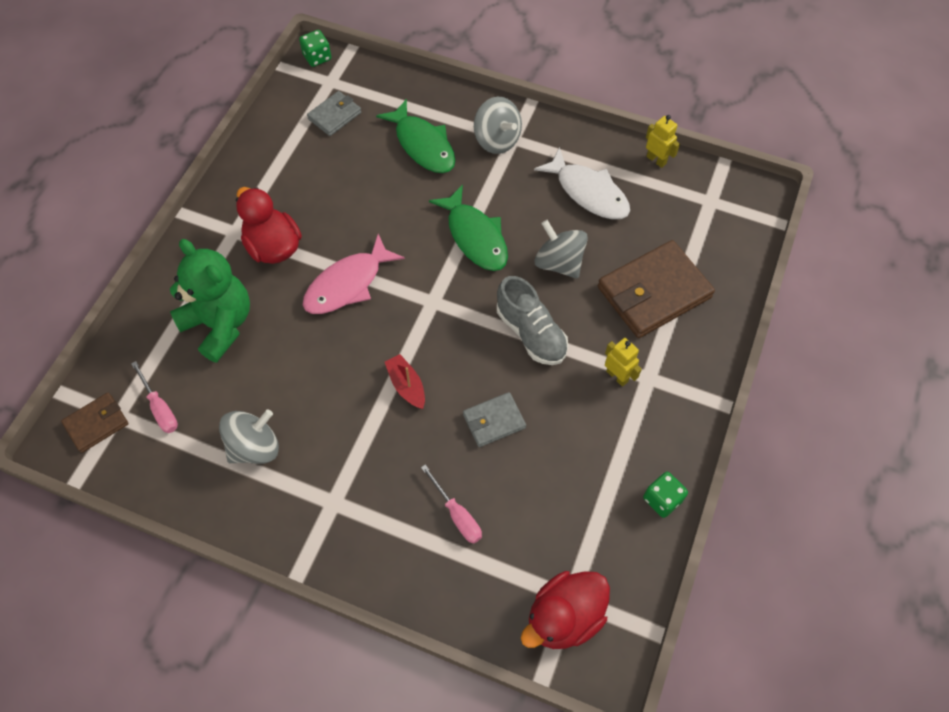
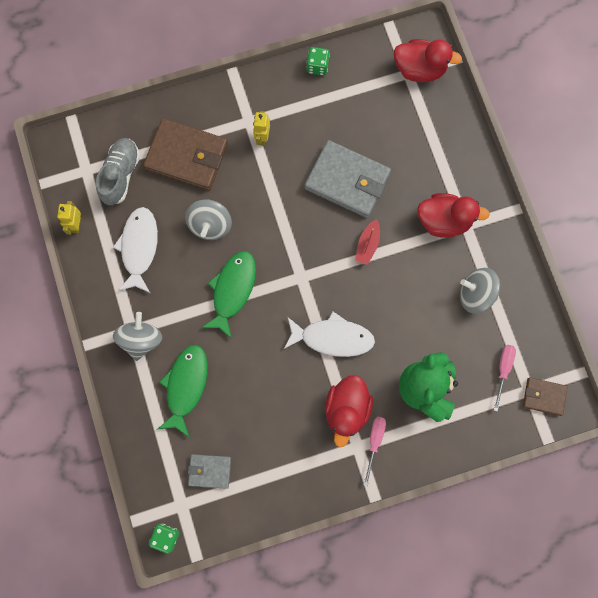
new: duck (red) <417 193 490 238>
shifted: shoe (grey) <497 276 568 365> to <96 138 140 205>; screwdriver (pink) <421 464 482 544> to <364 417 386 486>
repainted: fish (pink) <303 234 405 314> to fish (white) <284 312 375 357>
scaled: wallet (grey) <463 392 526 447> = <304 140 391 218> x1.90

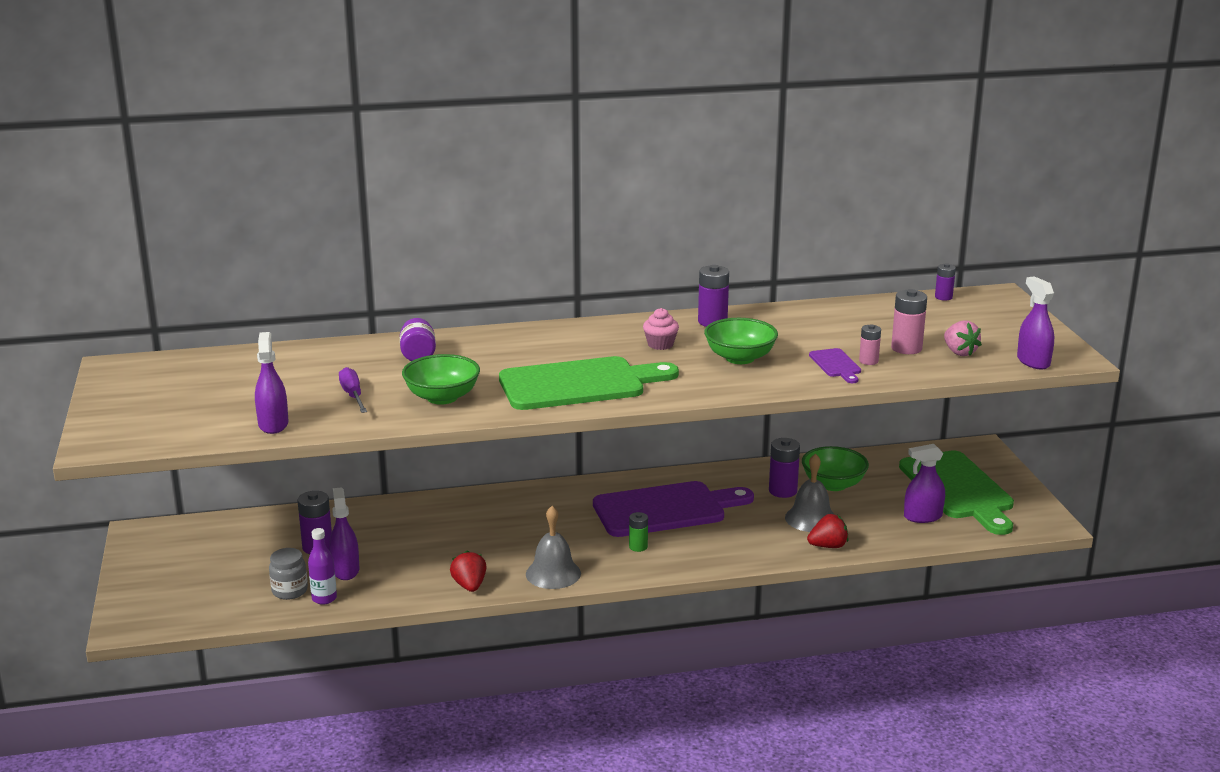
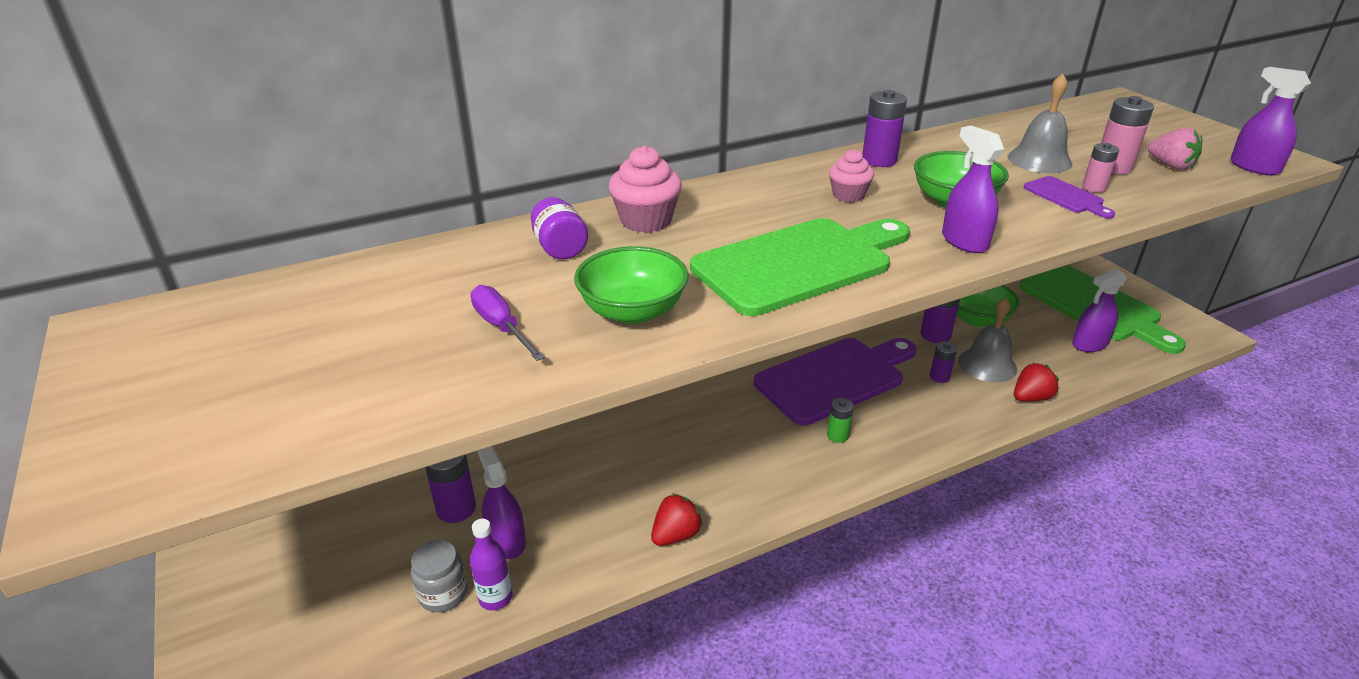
new: cupcake (pink) <609 146 682 233>
shifted: battery (purple) <935 263 956 301> to <930 341 957 383>; spray bottle (purple) <255 332 289 434> to <942 126 1004 253>; bell (grey) <526 506 581 589> to <1008 74 1073 173>
rotated: strawberry (red) <450 551 487 592> = <651 493 703 546> 75 degrees clockwise

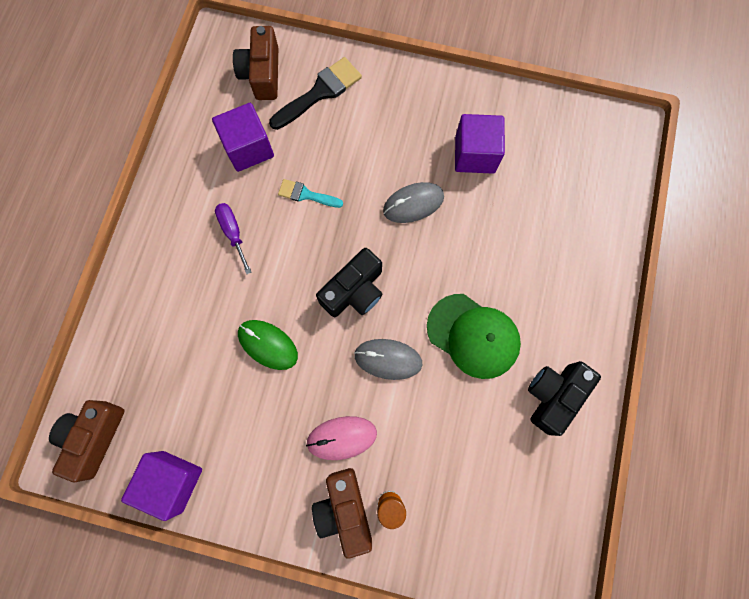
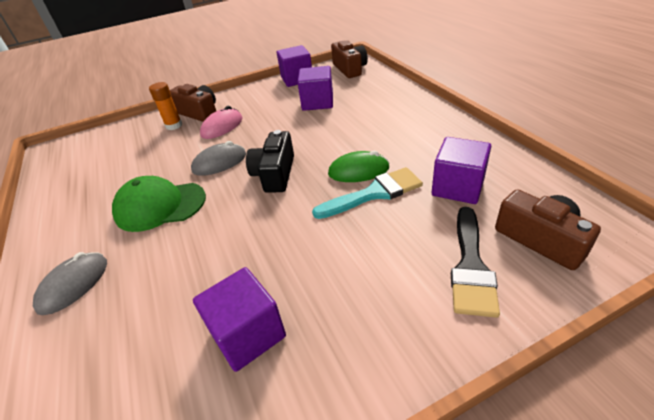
gone: screwdriver (purple) <215 203 252 274>; camera (black) <528 361 601 436>
new: cube (purple) <297 66 333 111>
shifted: mouse (grey) <383 182 444 223> to <33 252 107 315>; mouse (green) <238 320 298 370> to <328 151 389 182>
scaled: brush (turquoise) <278 179 343 208> = <312 167 423 219> x1.67

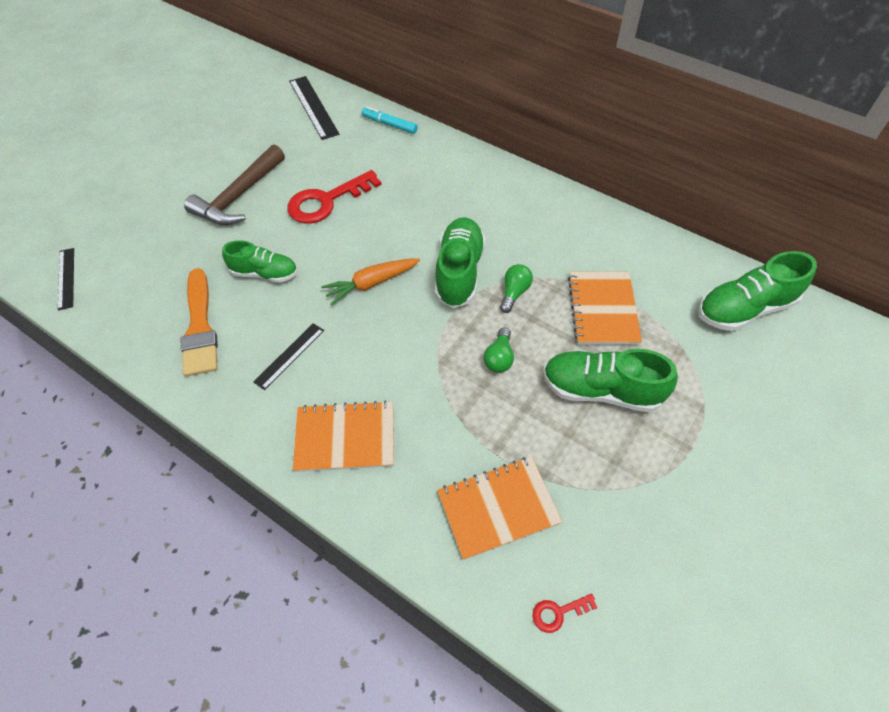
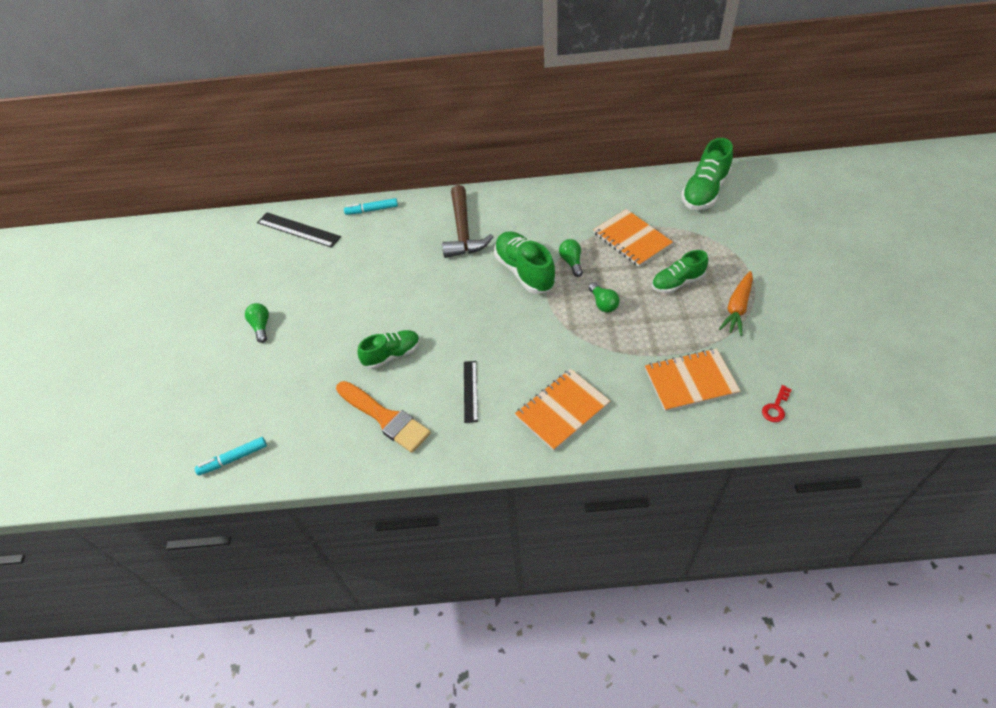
gone: key (red) <287 170 382 224>
new: light bulb (green) <245 303 269 343>
shifted: hammer (brown) <184 145 285 225> to <442 185 494 258>; carrot (orange) <321 258 420 306> to <719 271 753 336>
swapped: ruler (black) <58 248 74 310> to marker (turquoise) <195 437 267 476>
rotated: notebook (orange) <437 457 562 560> = <645 349 740 412> 45 degrees clockwise
scaled: shoe (green) <543 349 678 412> = <652 250 708 293> x0.66

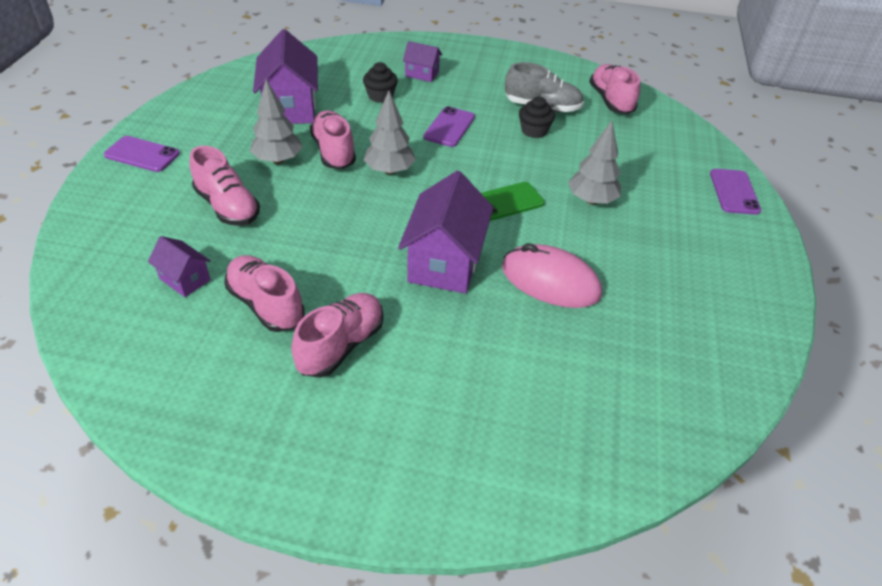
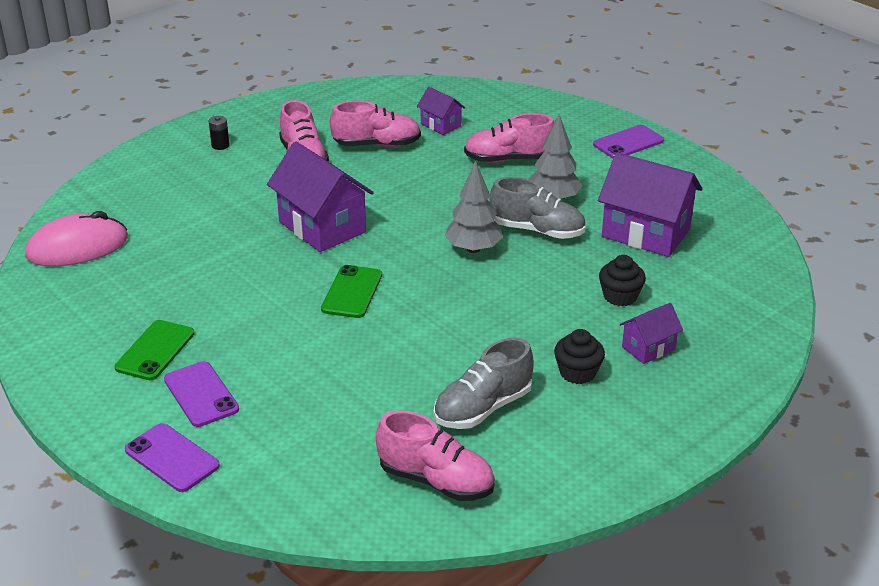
gone: tree (grey) <568 121 621 205>
new: phone (green) <114 320 194 380>; battery (black) <209 116 229 150>
shifted: mouse (pink) <502 243 602 308> to <25 211 128 266>; phone (purple) <423 106 475 147> to <164 361 239 427>; cupcake (black) <519 96 555 138> to <554 329 605 384>
repainted: shoe (pink) <310 110 356 169> to shoe (grey) <489 177 586 239>
rotated: house (purple) <148 236 211 297> = <417 87 465 135> 60 degrees clockwise

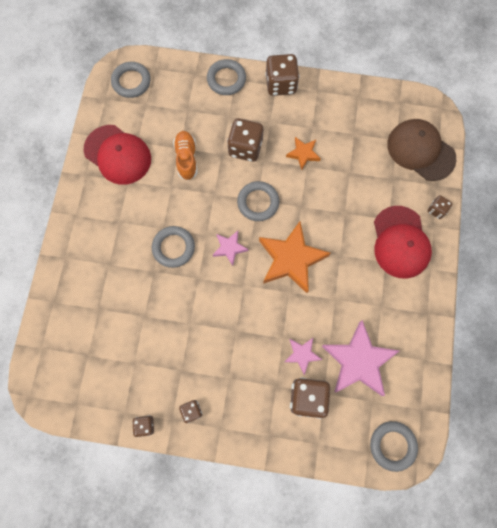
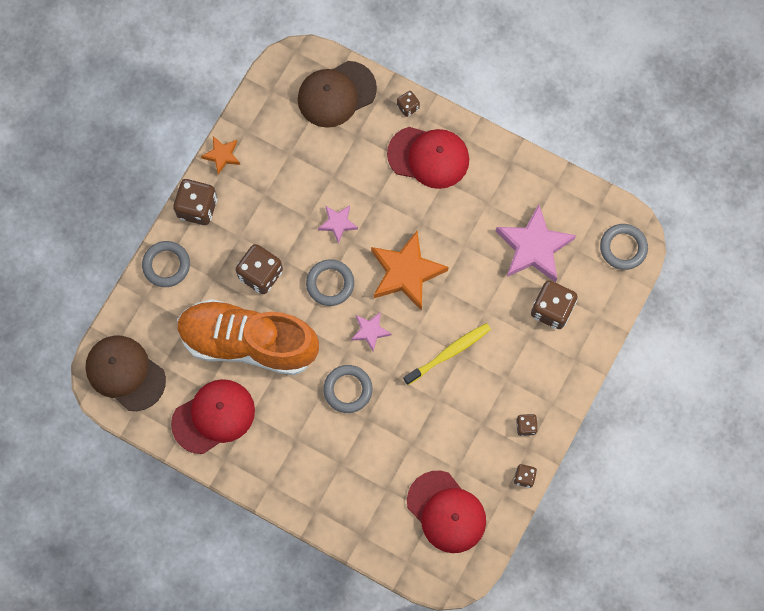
new: toothbrush (yellow) <403 323 491 385>; cap (red) <407 471 486 553>
shifted: star (orange) <286 137 321 170> to <201 136 240 175>; star (pink) <285 338 323 375> to <318 205 358 244>
swapped: ring (grey) <111 62 151 98> to cap (brown) <85 336 166 411>
scaled: shoe (orange) <173 131 197 180> = <177 299 319 375> x2.31

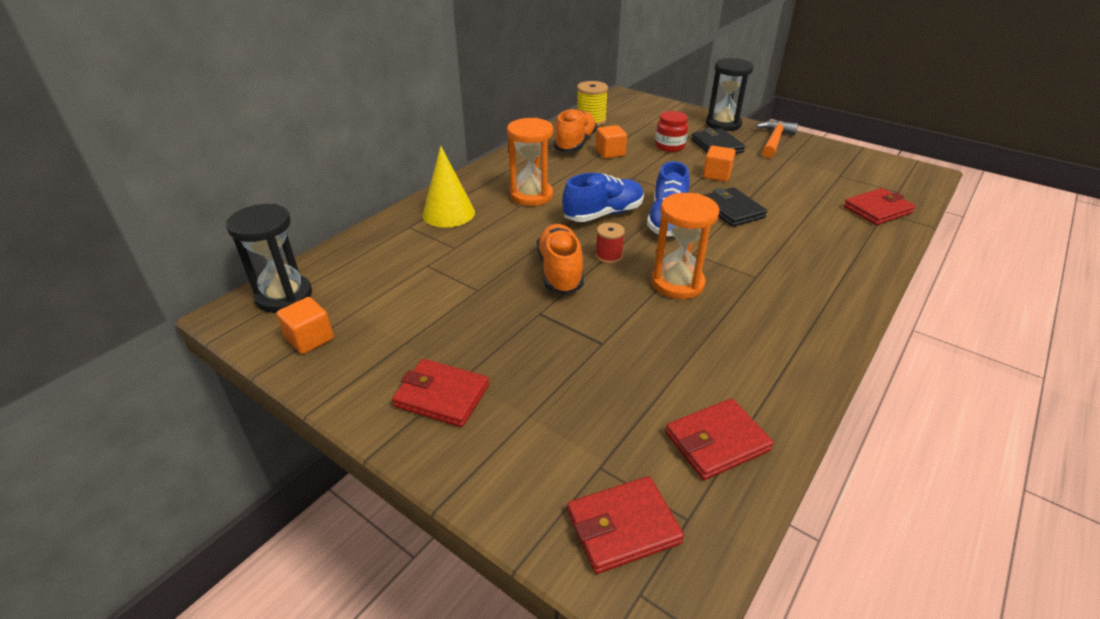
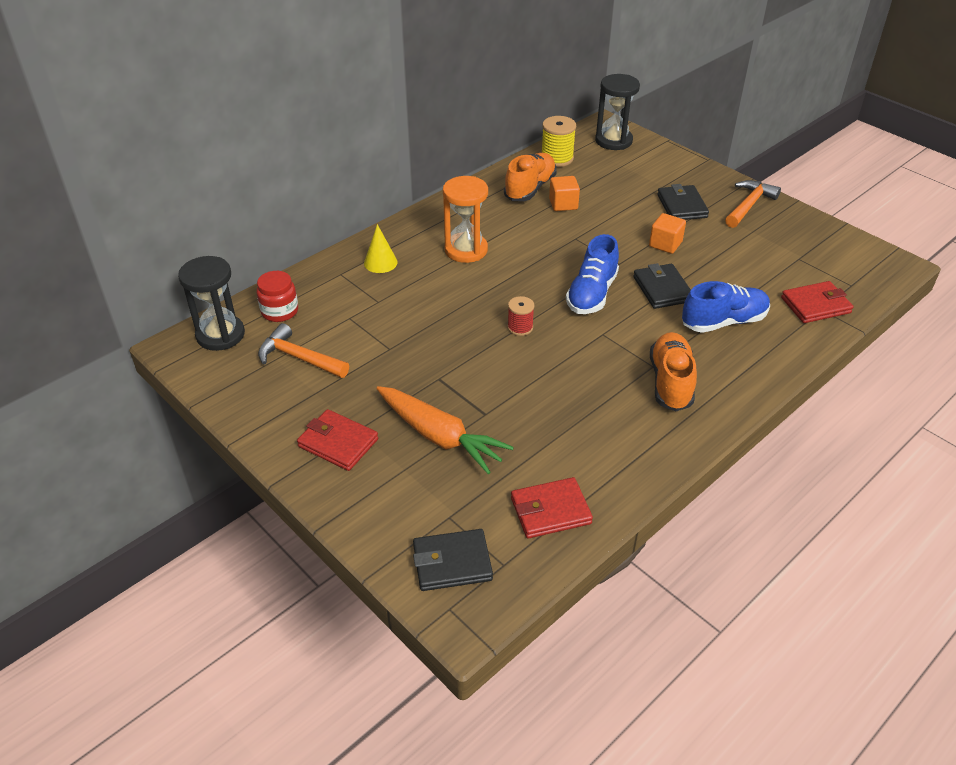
gone: cube (orange) <277 297 334 354>; hourglass (orange) <651 193 720 299>
new: hammer (orange) <258 323 349 378>; carrot (orange) <377 386 514 474>
shifted: jar (red) <655 111 688 152> to <257 271 298 322>; hourglass (black) <706 58 754 131> to <595 74 640 150>; shoe (orange) <537 224 584 295> to <650 332 697 411>; shoe (blue) <562 173 644 222> to <682 281 770 333>
repainted: wallet (red) <567 476 684 574> to wallet (black) <413 529 493 591>
scaled: cone (yellow) <422 146 475 228> = <364 224 398 273> x0.66

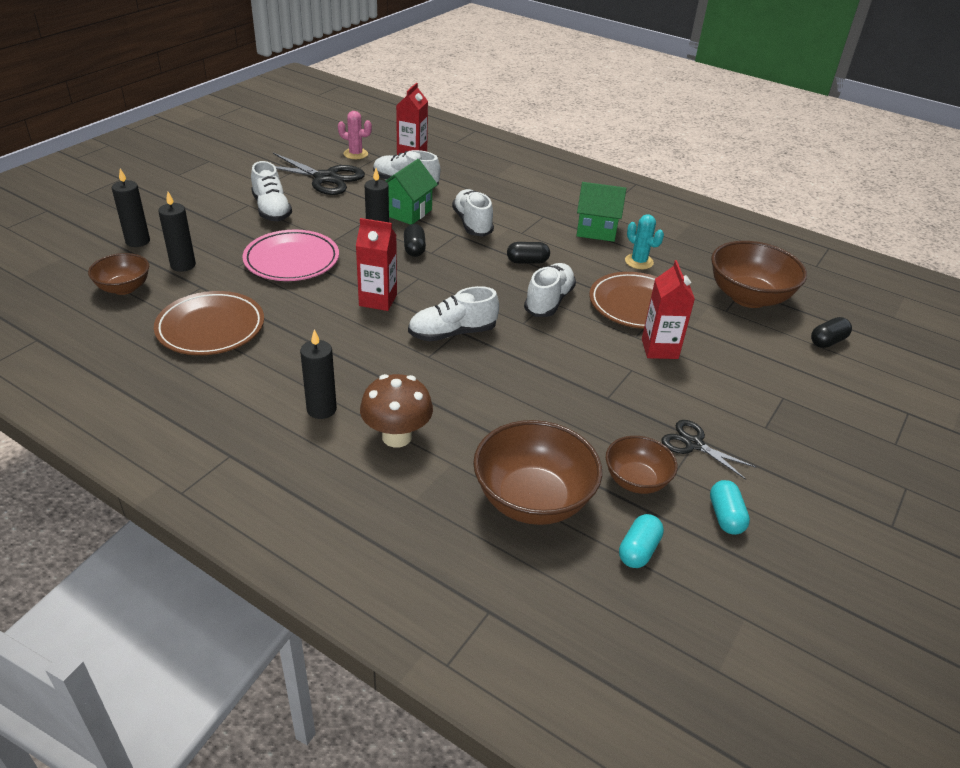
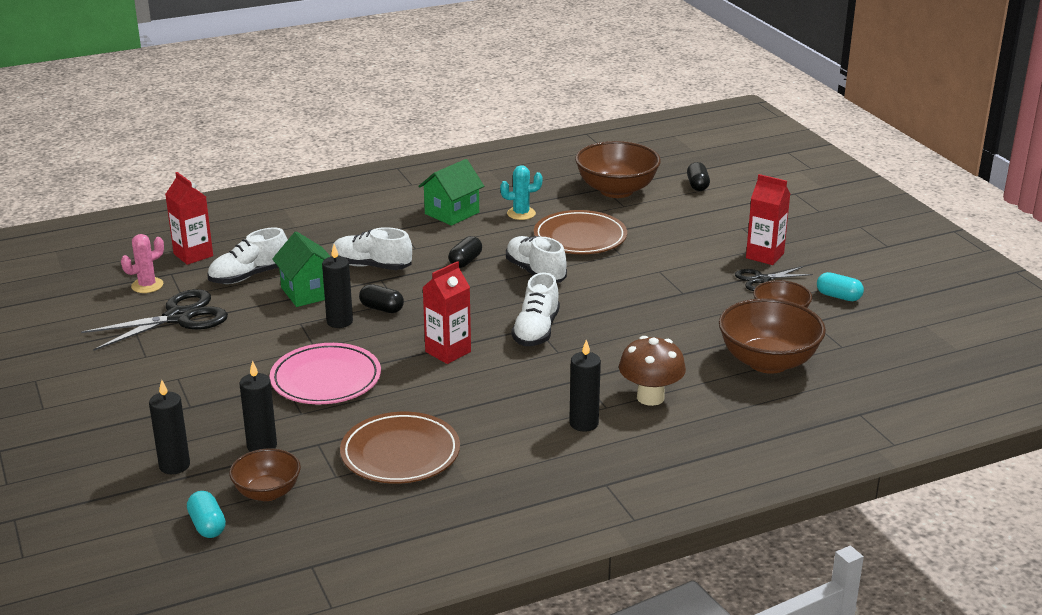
gone: shoe (white) <251 161 292 221>
shifted: capsule (turquoise) <619 514 664 568> to <187 491 226 538>; carton (red) <642 260 695 359> to <746 174 790 265>

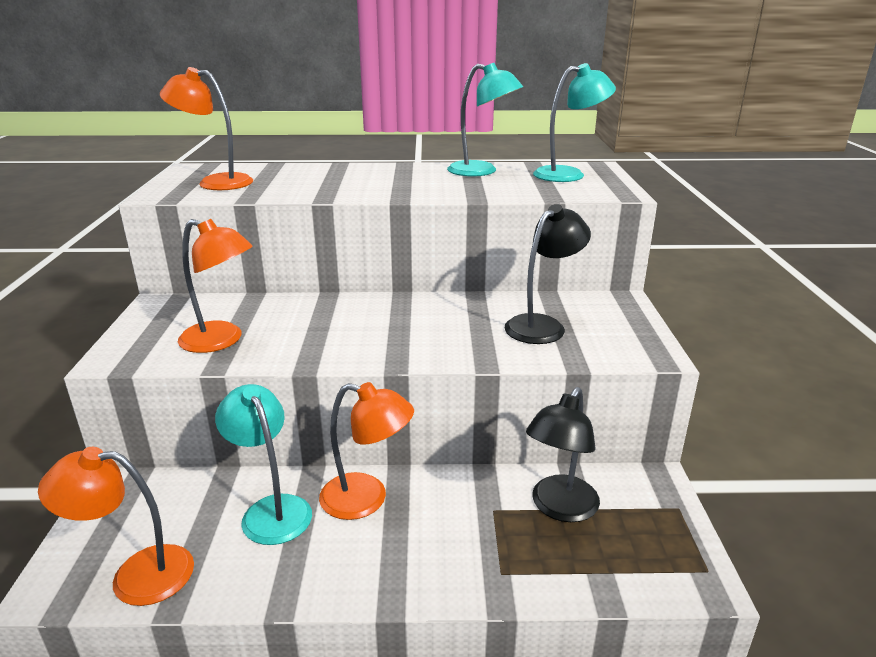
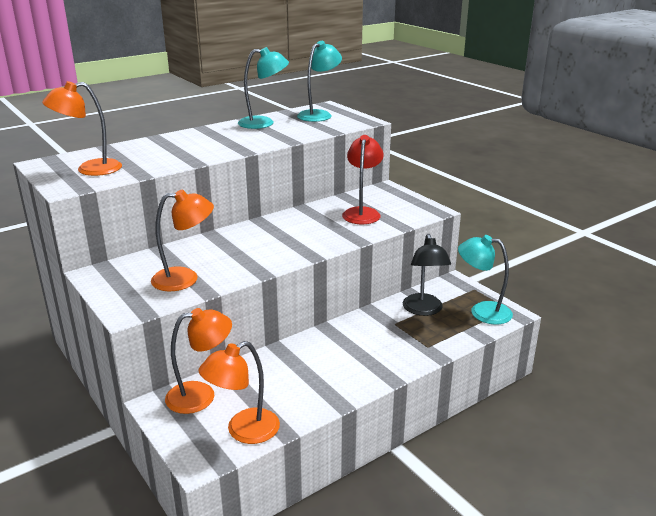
shifted: lamp (orange) <319 382 414 520> to <165 308 232 414>; lamp (turquoise) <215 384 312 545> to <458 235 513 325>
repainted: lamp (black) <505 204 591 344> to lamp (red) <342 135 383 224>

